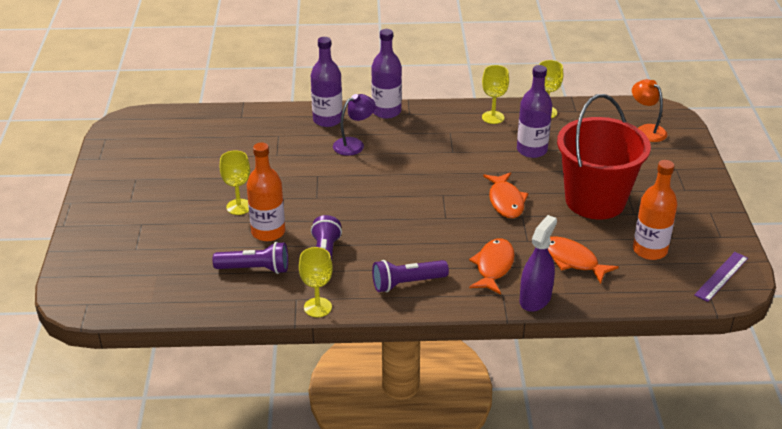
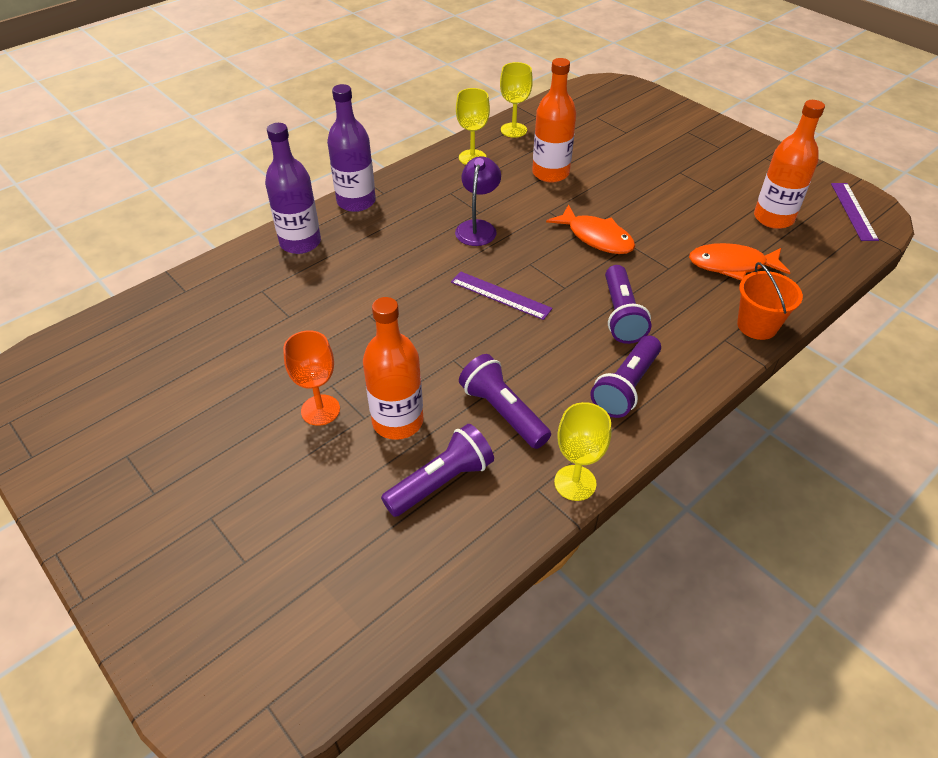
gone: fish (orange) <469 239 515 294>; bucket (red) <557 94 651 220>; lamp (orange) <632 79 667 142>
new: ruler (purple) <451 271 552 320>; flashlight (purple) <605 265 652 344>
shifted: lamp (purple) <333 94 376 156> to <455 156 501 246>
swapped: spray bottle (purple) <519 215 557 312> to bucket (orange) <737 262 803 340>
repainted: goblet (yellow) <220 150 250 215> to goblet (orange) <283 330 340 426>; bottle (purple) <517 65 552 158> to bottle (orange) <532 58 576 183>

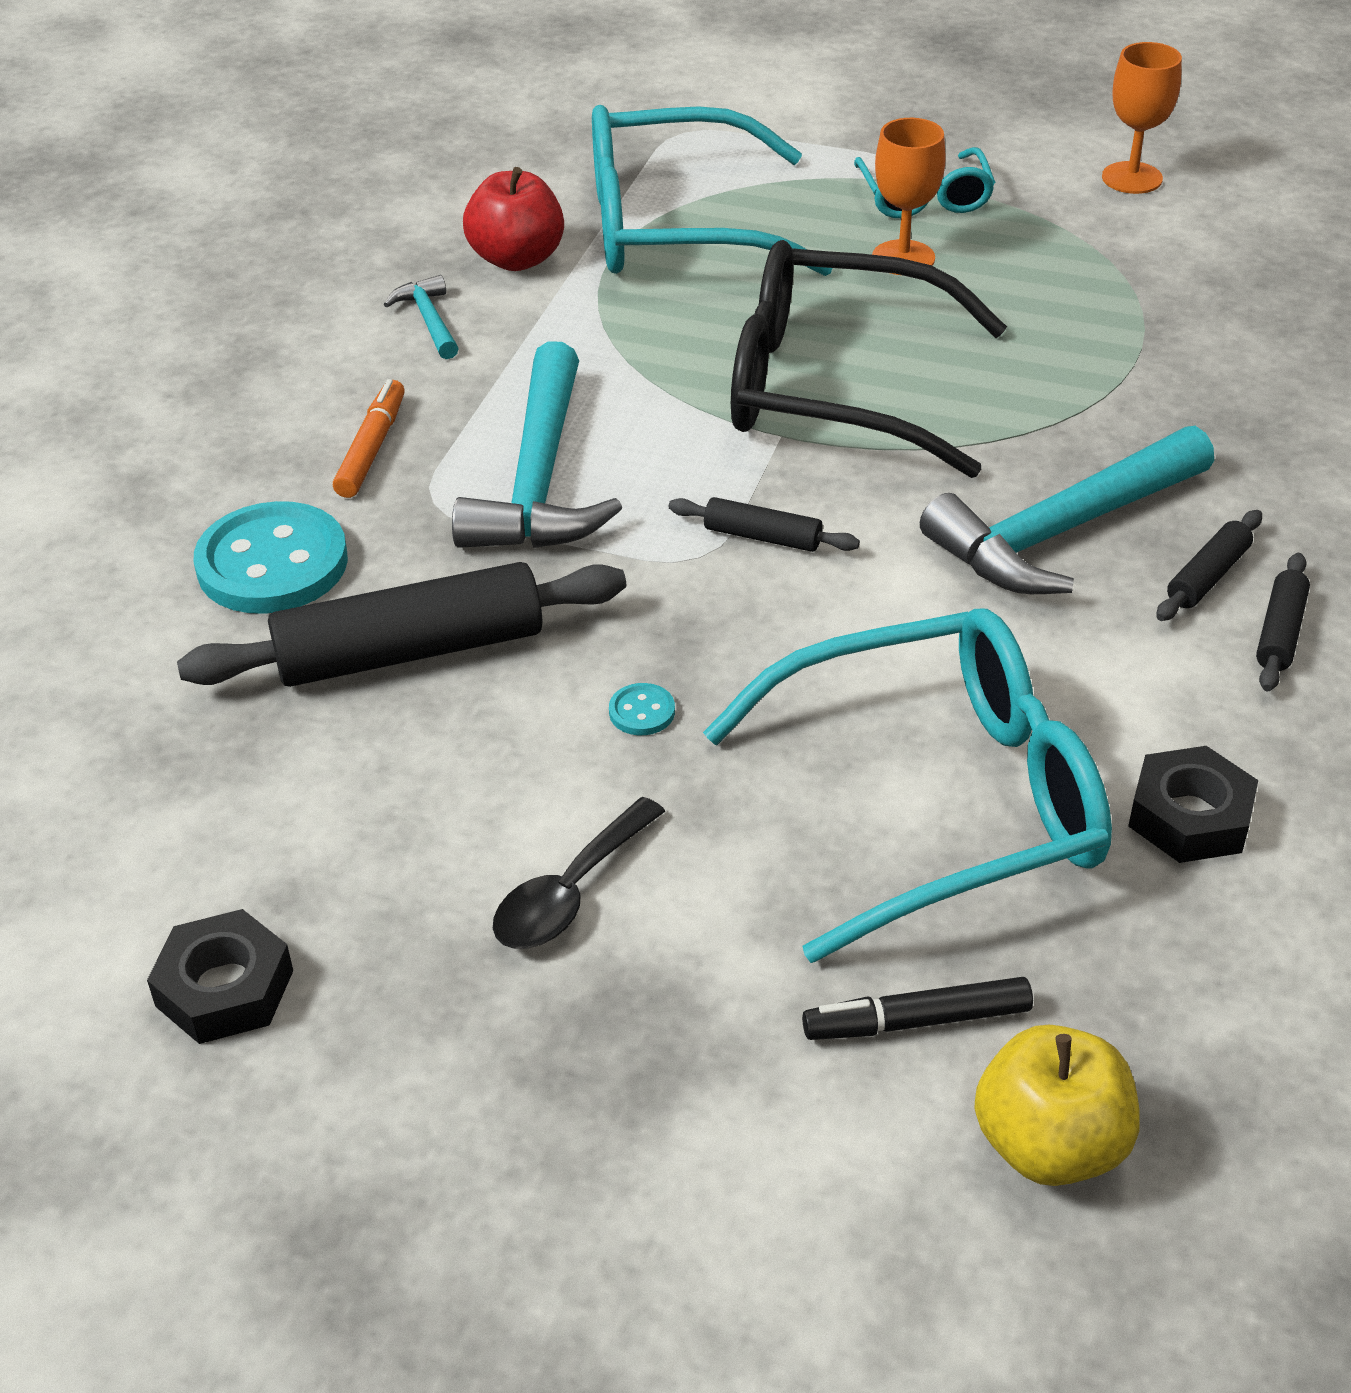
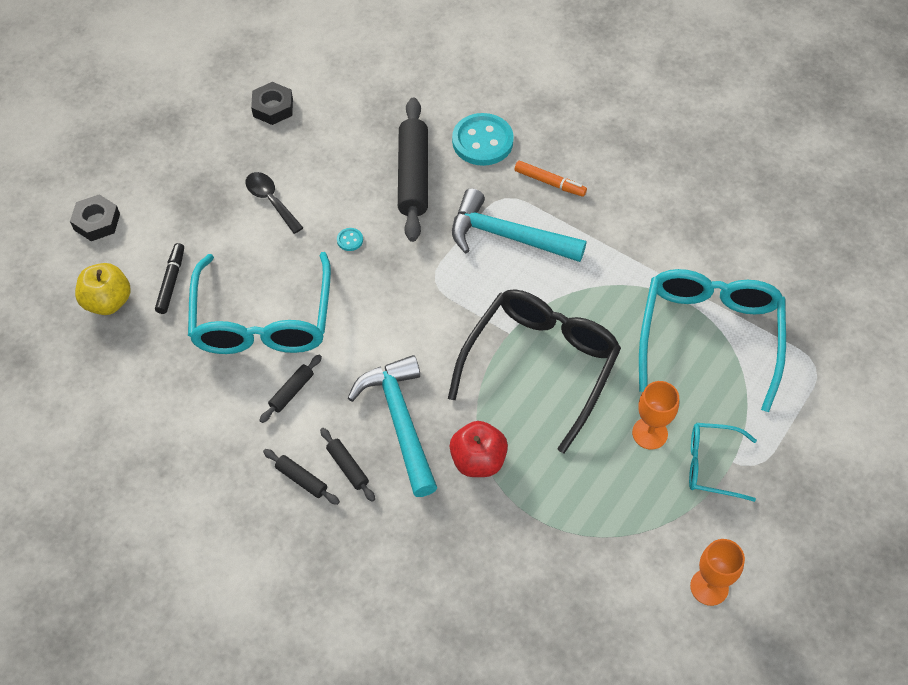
gone: hammer (turquoise) <384 275 459 359>
shifted: nut (black) <1128 746 1258 863> to <70 194 120 241>; rolling pin (black) <669 497 860 552> to <259 355 322 423>; apple (red) <463 167 564 271> to <450 421 508 477>

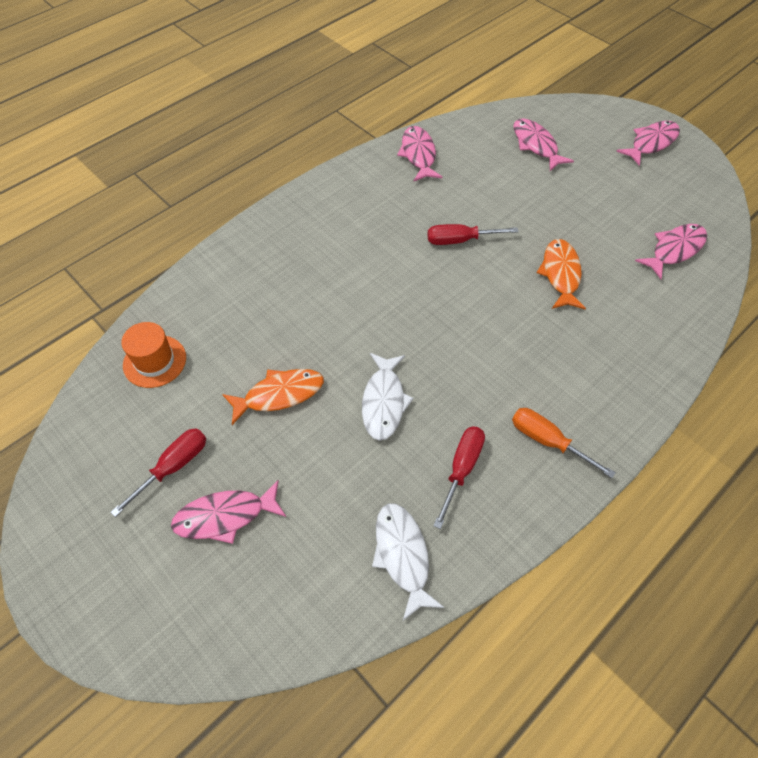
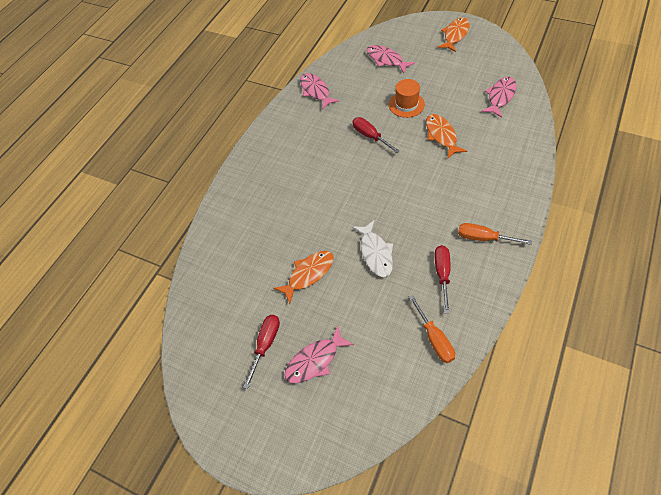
shifted: hat (orange) <121 322 186 388> to <389 79 425 118>
swapped: fish (white) <372 503 445 620> to screwdriver (orange) <409 295 455 363>
repainted: fish (pink) <616 121 680 166> to fish (orange) <438 17 470 52>
rotated: screwdriver (red) <427 224 519 245> = <352 117 400 153> 75 degrees clockwise

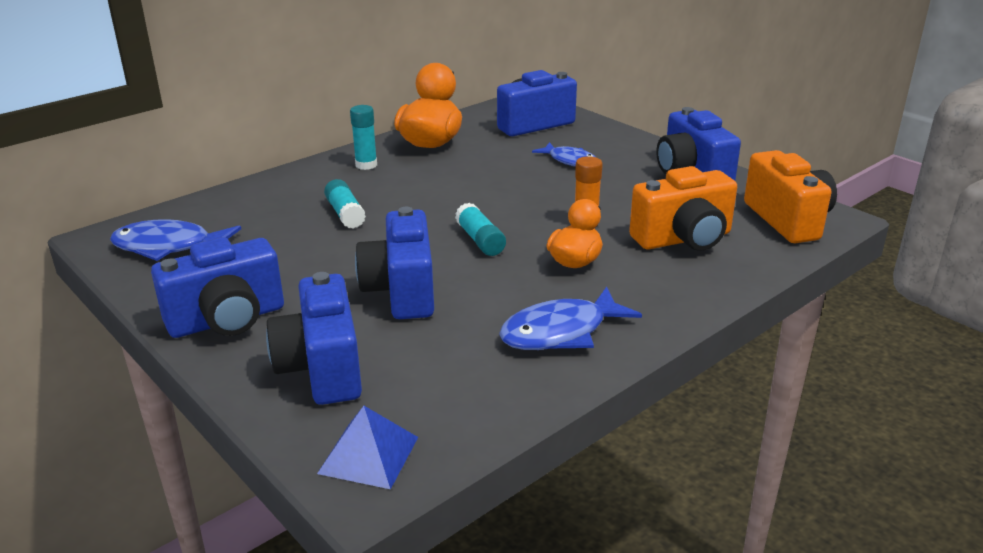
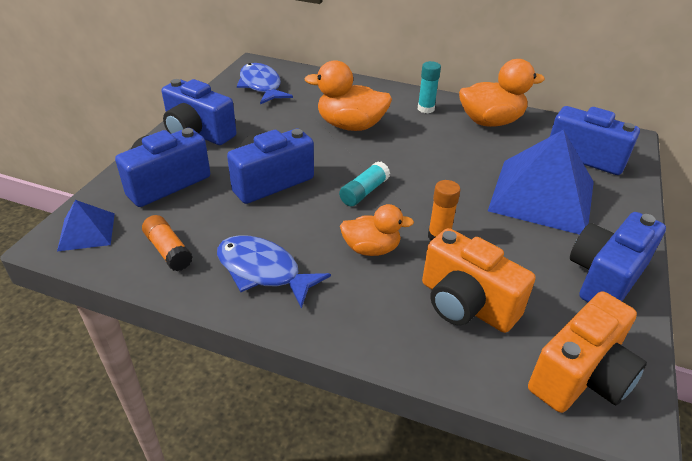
new: glue stick (orange) <142 215 193 271>
swapped: glue stick (turquoise) <324 179 366 229> to duck (orange) <305 60 392 131>; fish (blue) <532 142 595 167> to pyramid (blue) <488 130 594 235>

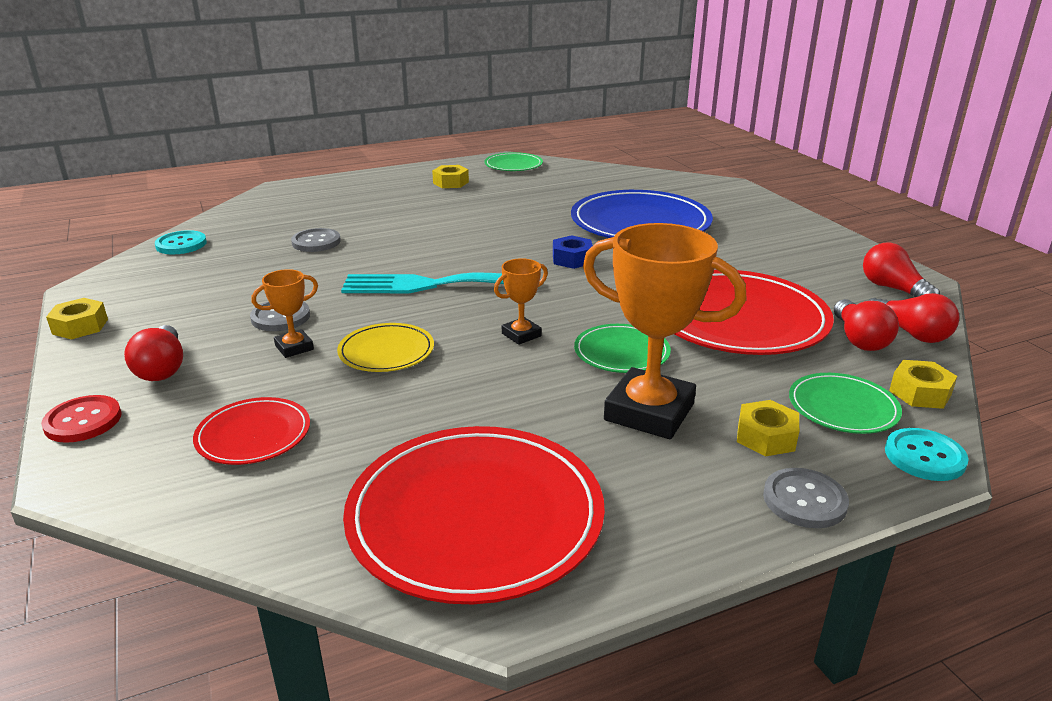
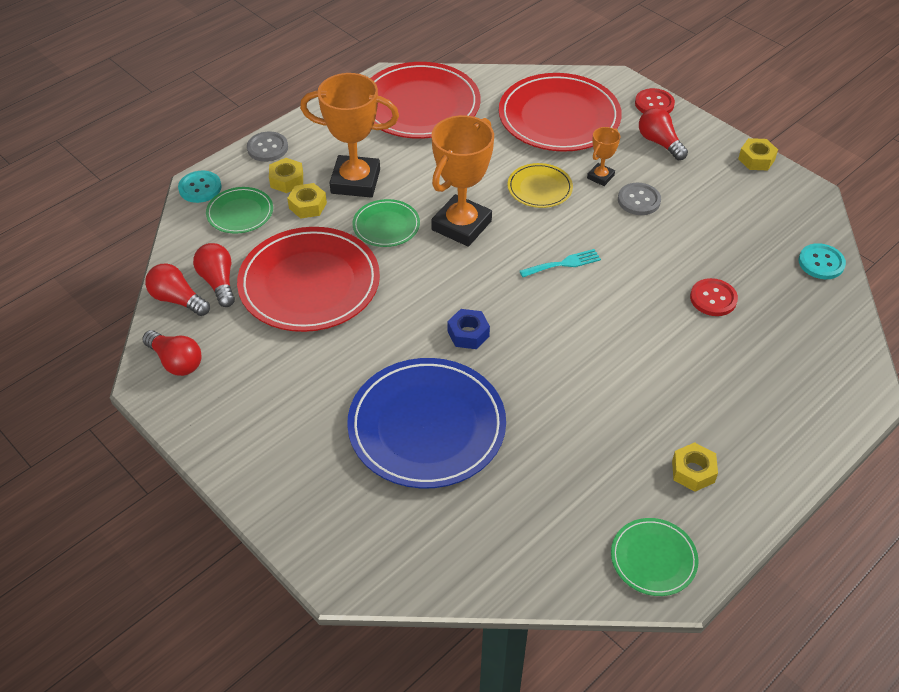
shifted: nut (yellow) <889 360 957 409> to <287 183 327 219>
repainted: button (grey) <291 228 341 252> to button (red) <690 278 738 316>
scaled: trophy (orange) <494 258 548 345> = <431 115 494 247> x2.09; plate (red) <193 397 310 465> = <499 73 622 152> x2.00; fork (turquoise) <341 273 539 293> = <520 249 601 277> x0.51

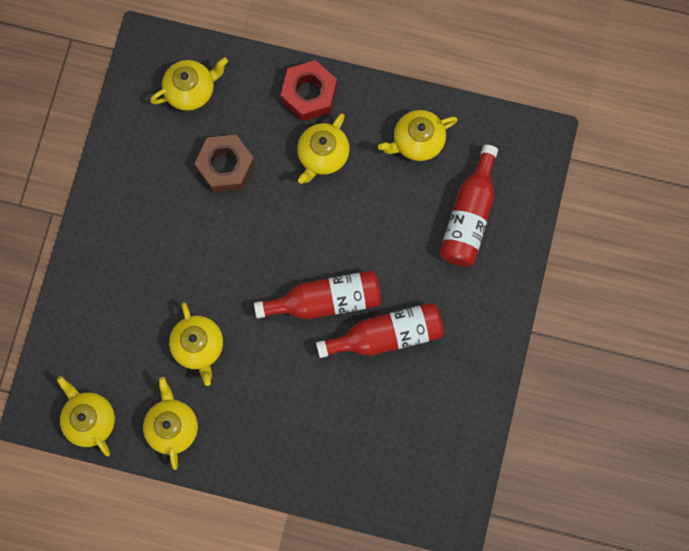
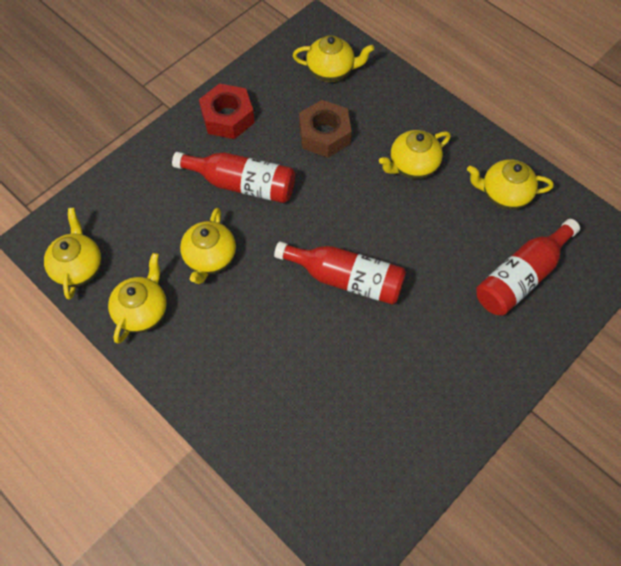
shifted: bottle (red) <316 303 444 358> to <172 152 295 203>; nut (red) <281 60 337 121> to <199 84 255 139>

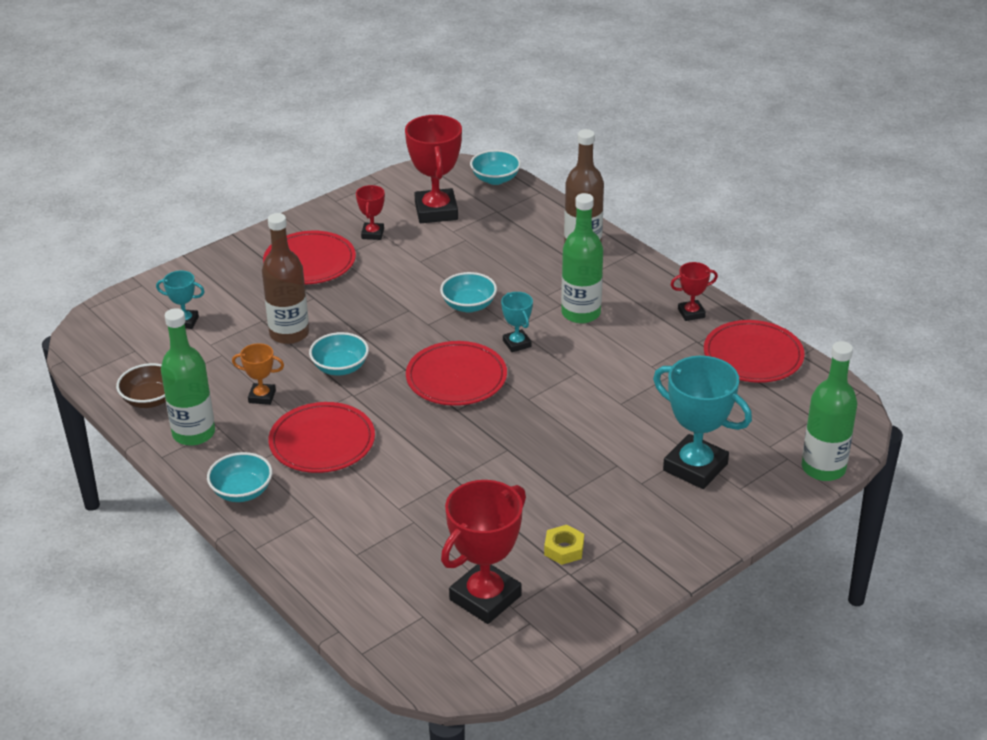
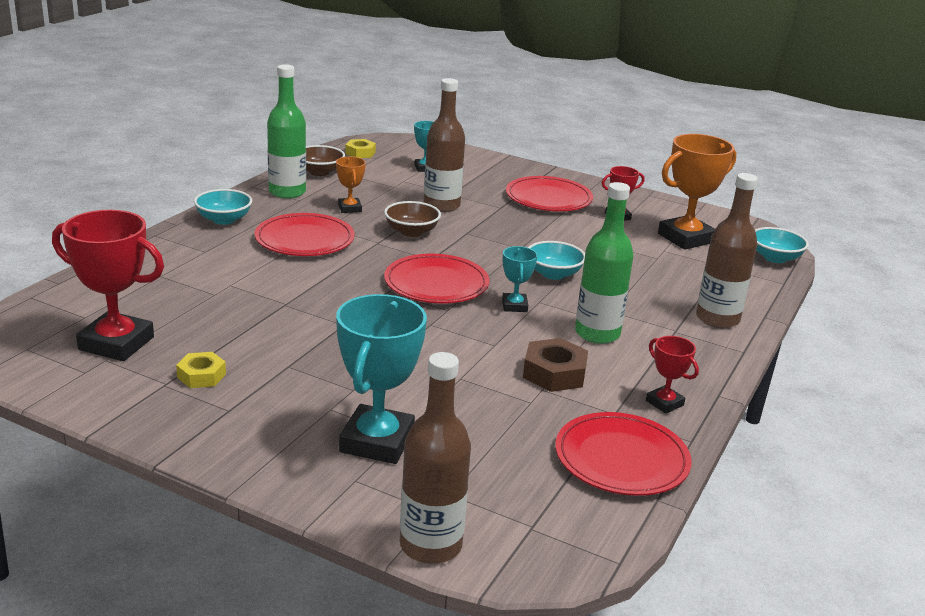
new: nut (yellow) <345 139 376 158>; nut (brown) <523 338 588 392>
repainted: bowl (turquoise) <309 332 369 375> to bowl (brown) <384 201 441 237>; bottle (green) <801 341 857 481> to bottle (brown) <400 352 471 564>; trophy (red) <405 115 462 223> to trophy (orange) <658 134 736 250>
rotated: trophy (turquoise) <501 292 533 352> = <502 246 538 312> 45 degrees counterclockwise

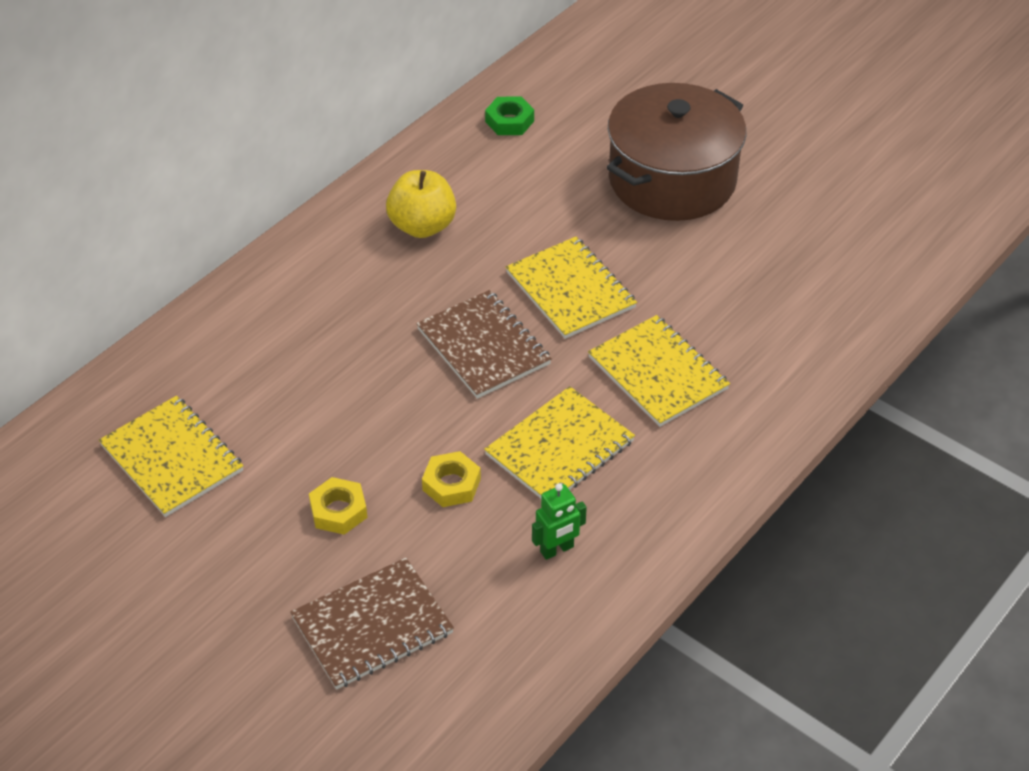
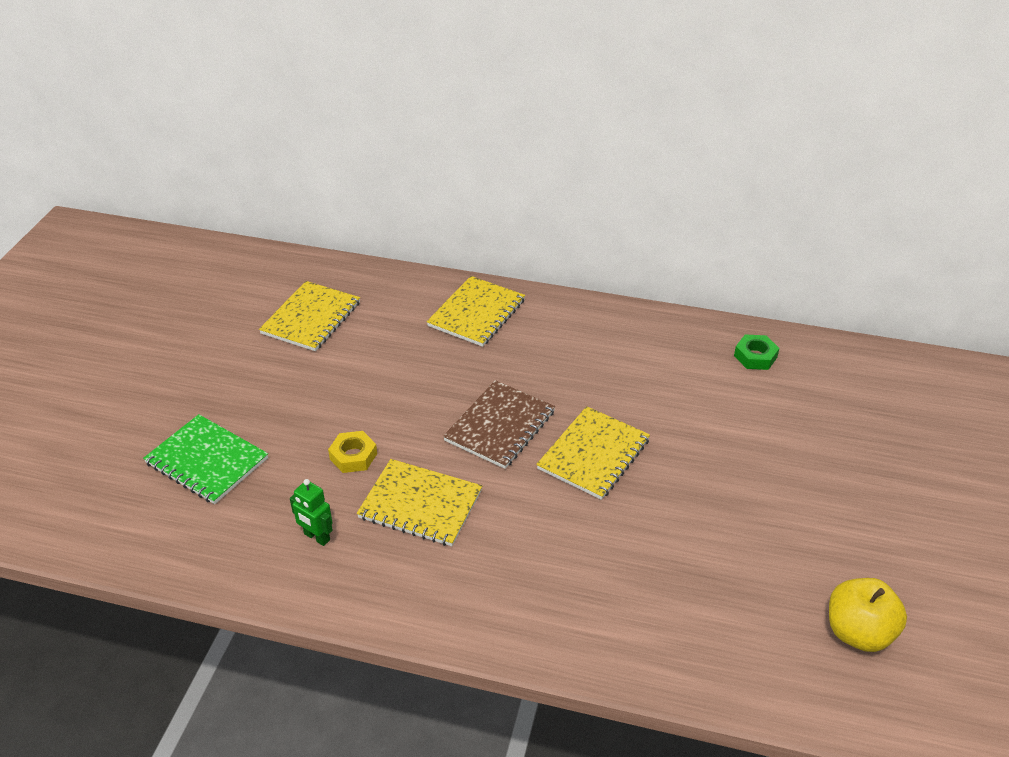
gone: nut (yellow) <309 477 367 535>; pot (brown) <607 83 746 221>
shifted: notebook (yellow) <588 315 730 427> to <426 276 525 347>; apple (yellow) <386 170 456 238> to <829 578 907 652>
repainted: notebook (brown) <290 558 454 689> to notebook (green) <143 414 268 504>

